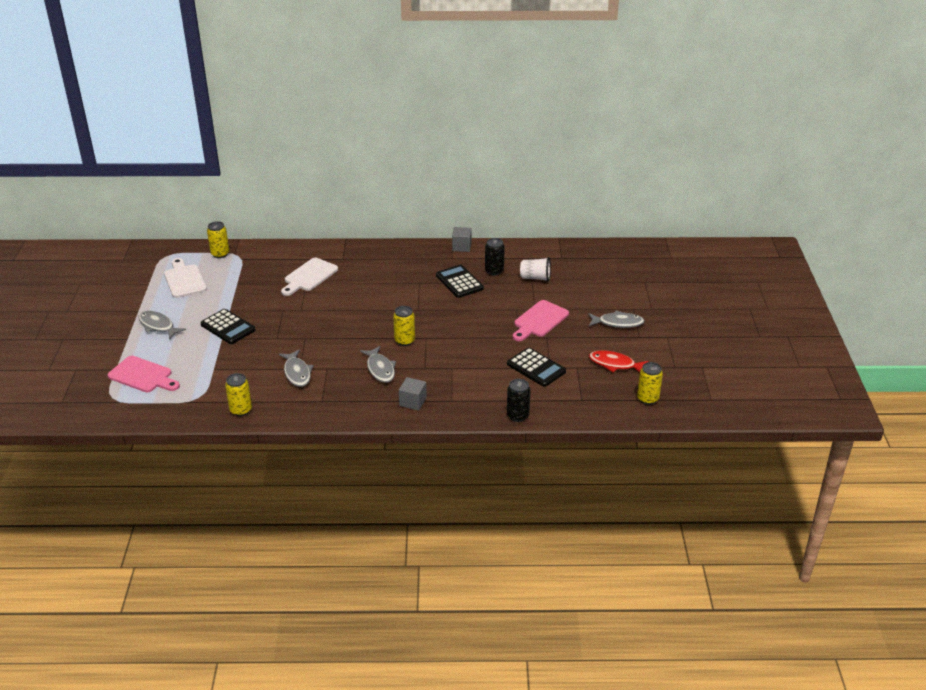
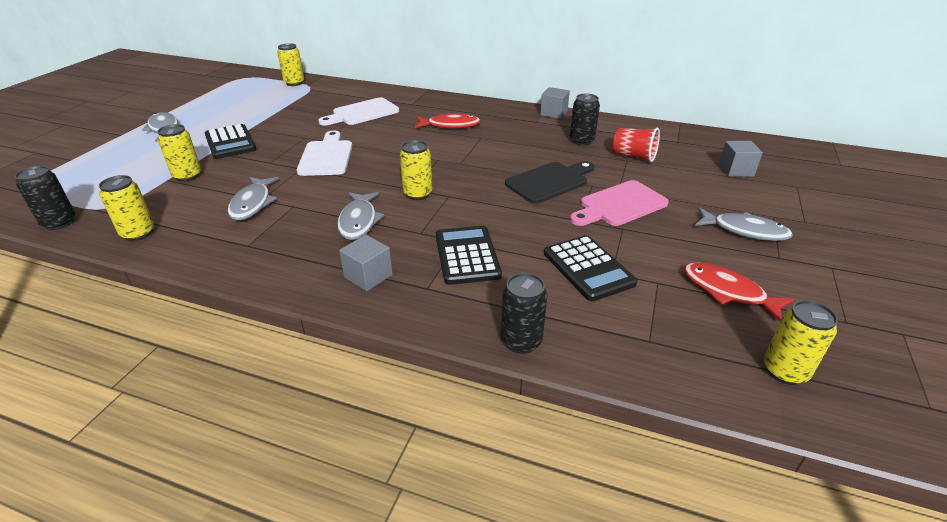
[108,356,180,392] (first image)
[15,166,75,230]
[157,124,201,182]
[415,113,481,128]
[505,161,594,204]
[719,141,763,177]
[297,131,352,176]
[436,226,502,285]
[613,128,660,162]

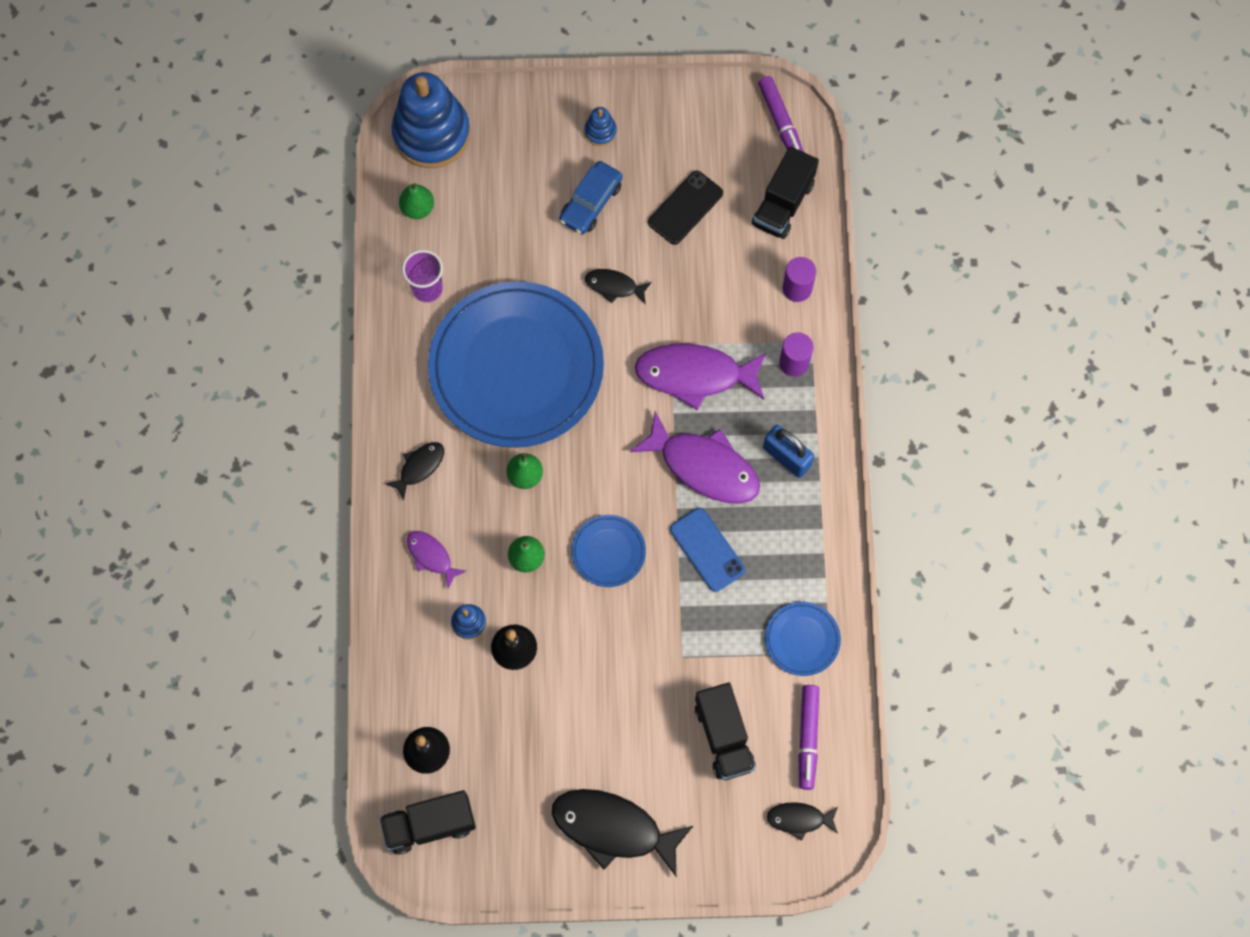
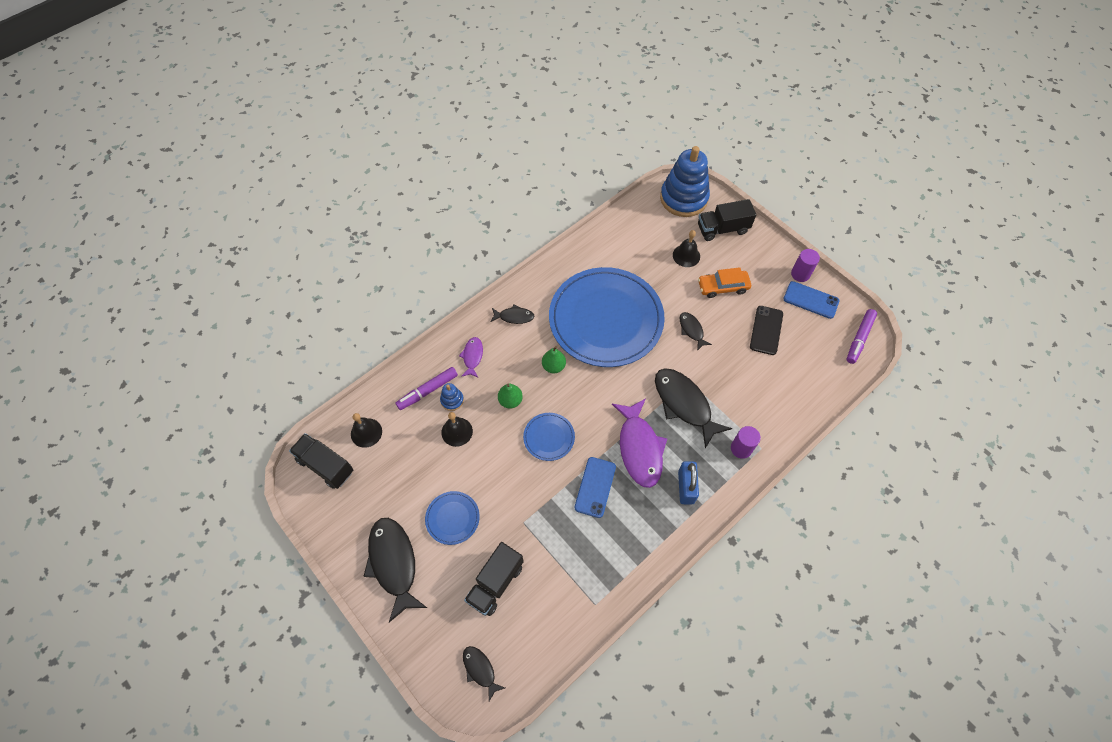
[399,183,434,219] (first image)
[402,250,443,302] (first image)
[584,107,617,146] (first image)
[673,230,700,267]
[783,281,840,319]
[698,199,756,241]
[425,491,480,545]
[791,249,820,282]
[396,367,458,410]
[698,267,751,298]
[655,368,732,448]
[750,306,783,355]

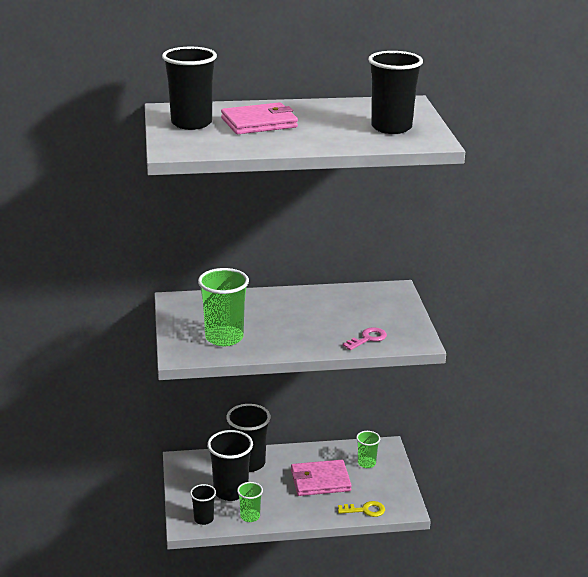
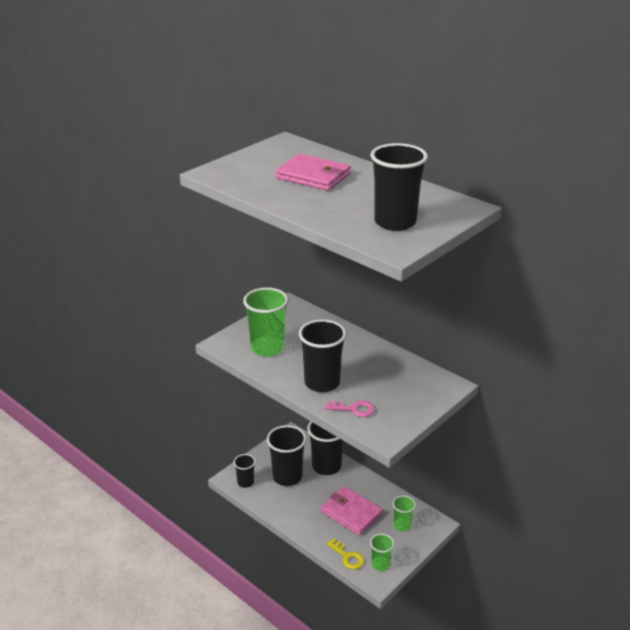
[299,319,346,392]
[370,534,394,571]

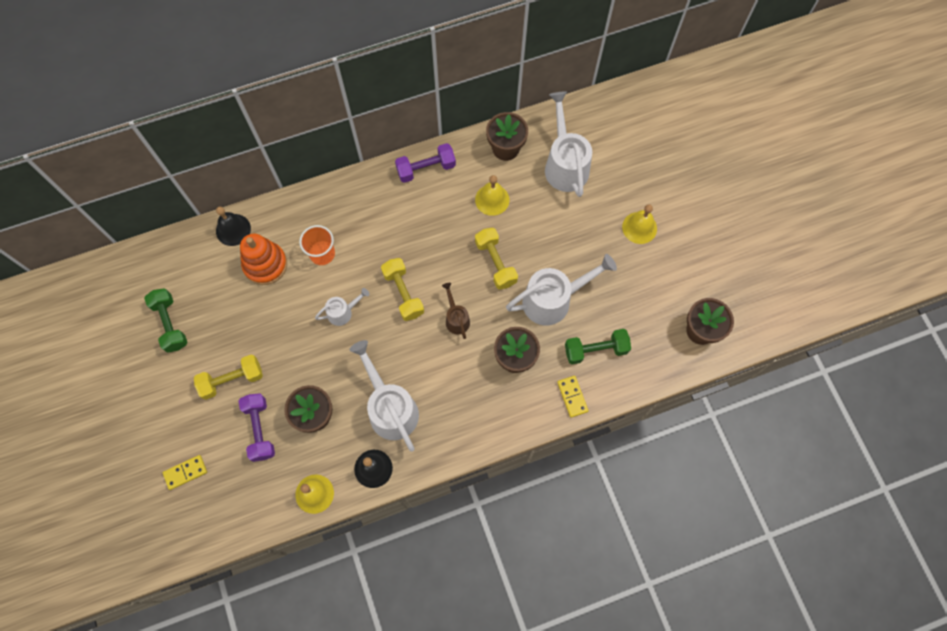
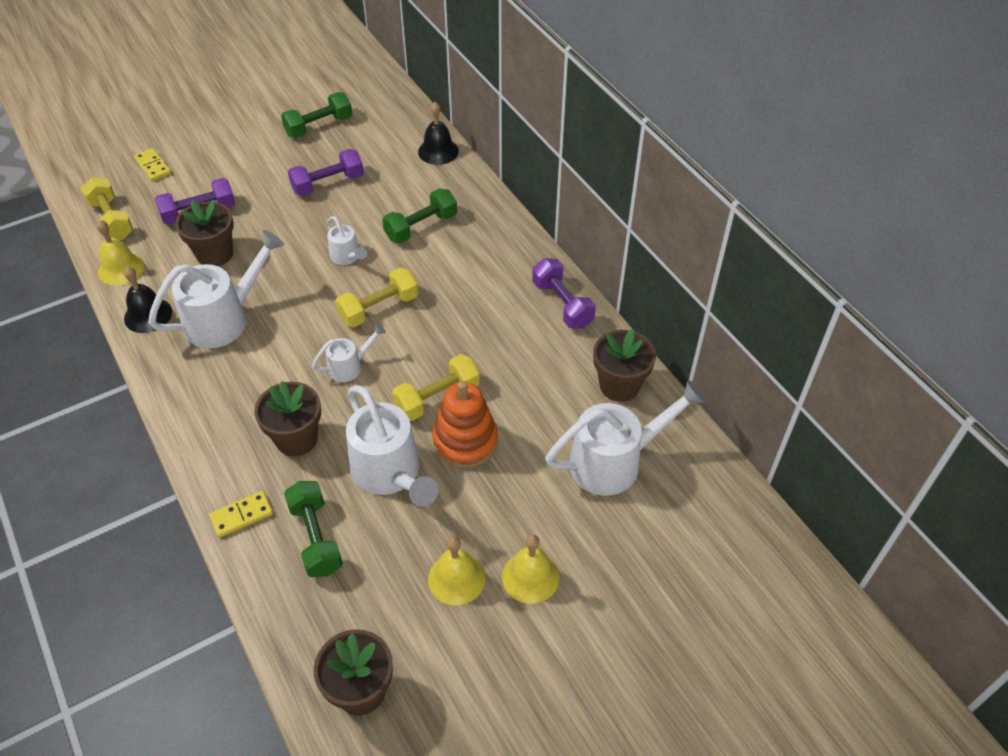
[288,149,364,196]
[81,177,133,240]
[432,381,498,468]
[428,536,485,606]
[382,188,457,243]
[312,324,386,382]

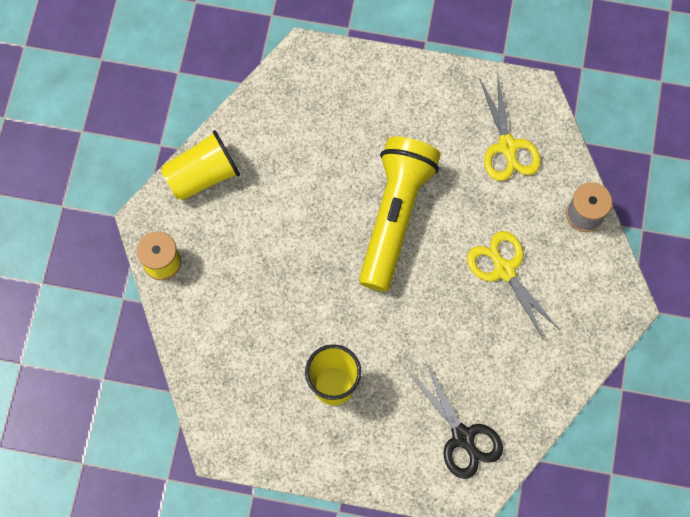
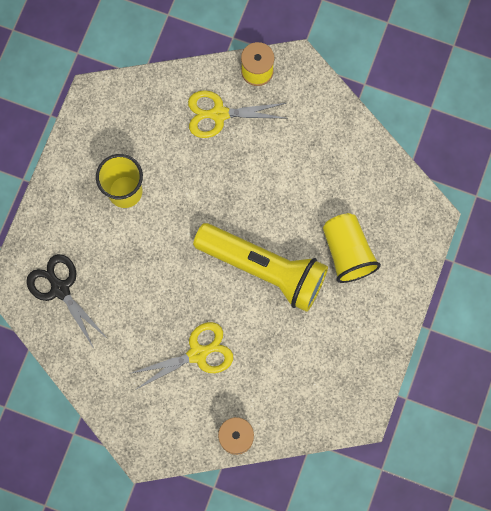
[323,213,381,283]
[188,90,288,138]
[26,254,108,347]

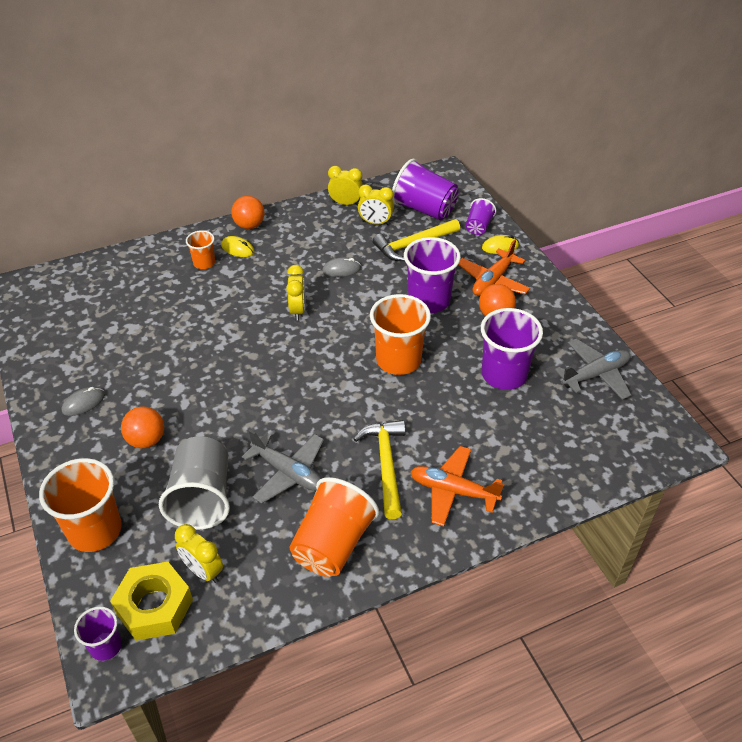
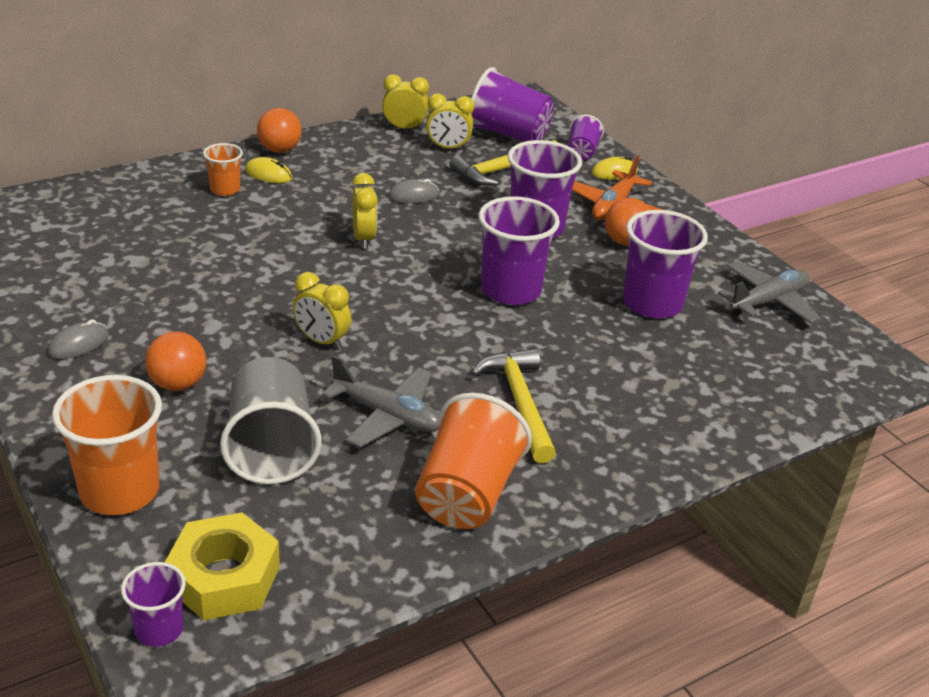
[410,446,504,526] (first image)
[293,272,351,350]
[478,196,560,305]

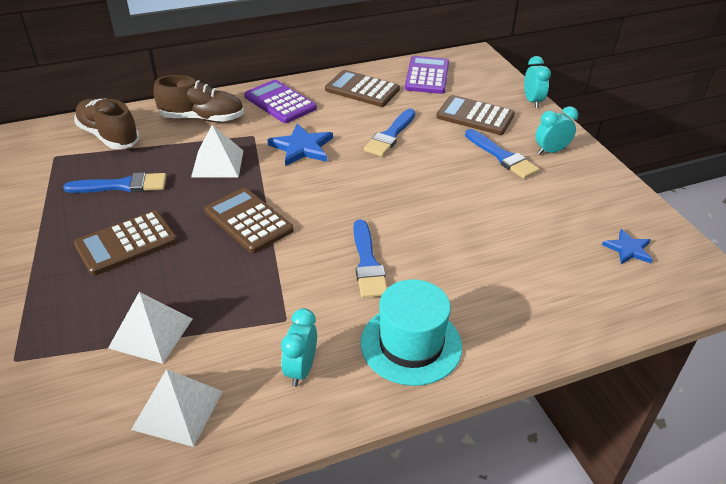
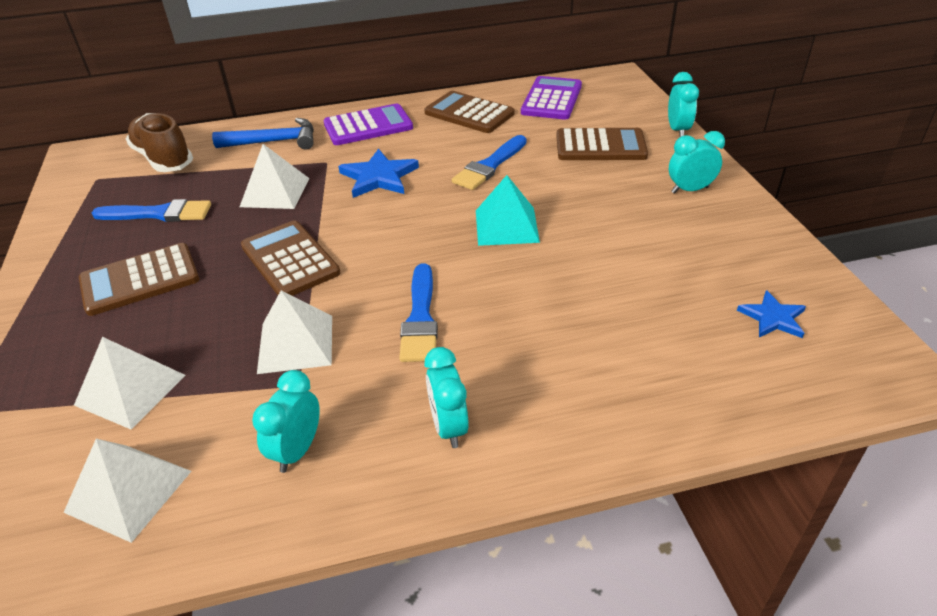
[465,129,539,179] (first image)
[257,290,332,374]
[476,175,540,246]
[212,118,314,150]
[425,347,469,448]
[323,103,413,145]
[556,128,648,160]

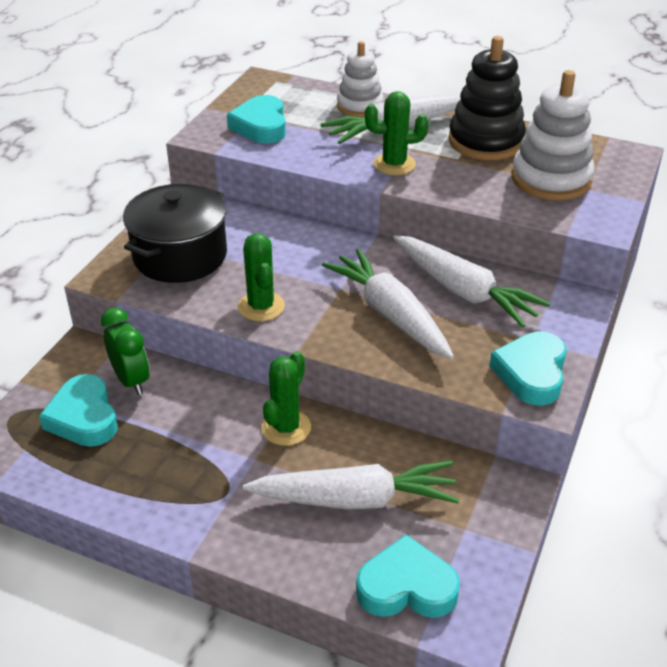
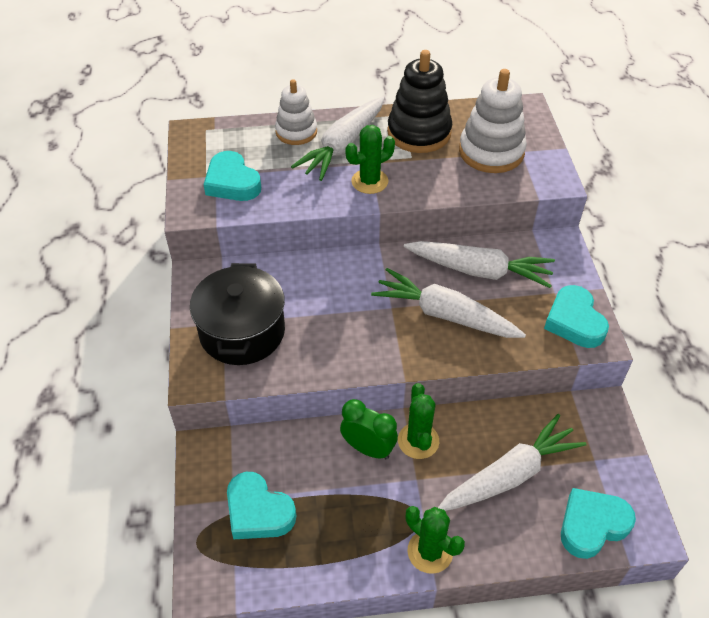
[340,399,398,459]
[406,506,465,574]

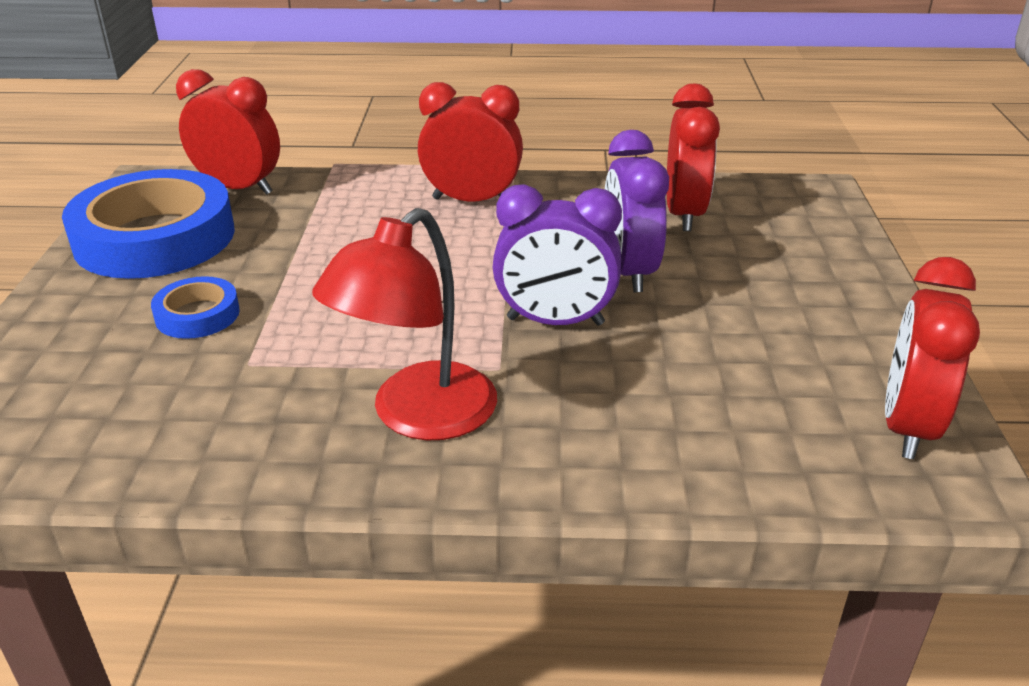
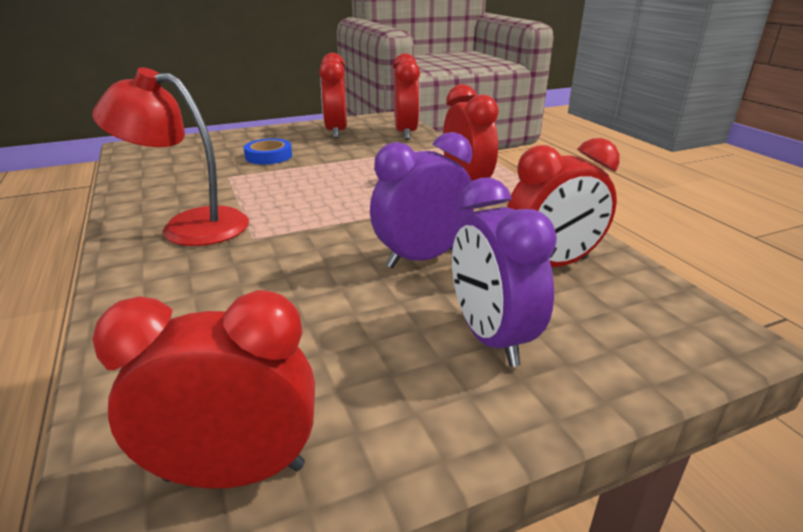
[452,178,557,367]
[319,53,347,138]

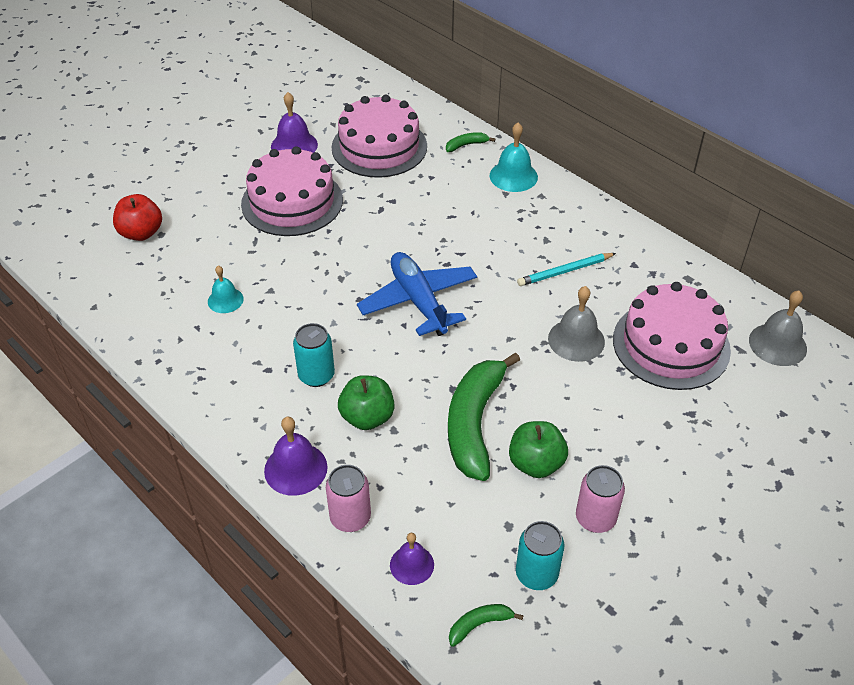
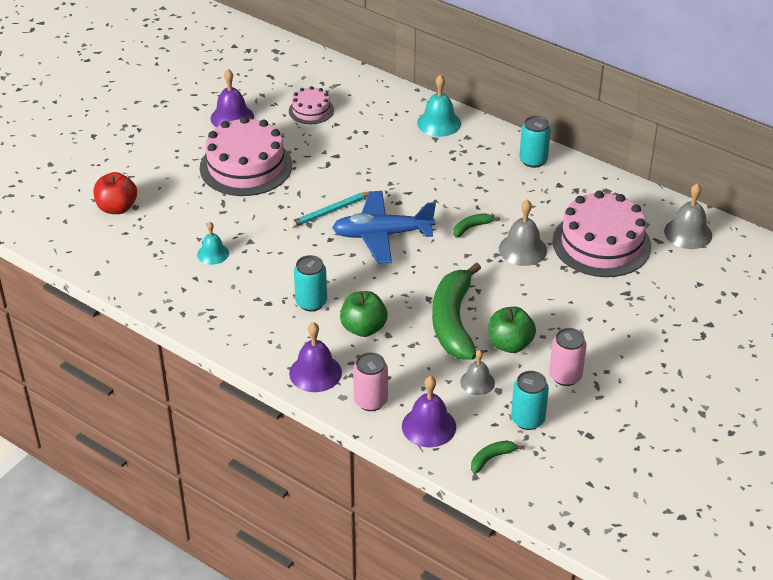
[460,350,495,395]
[520,116,551,168]
[453,213,500,238]
[289,192,369,228]
[332,191,436,264]
[289,86,334,124]
[402,376,456,447]

